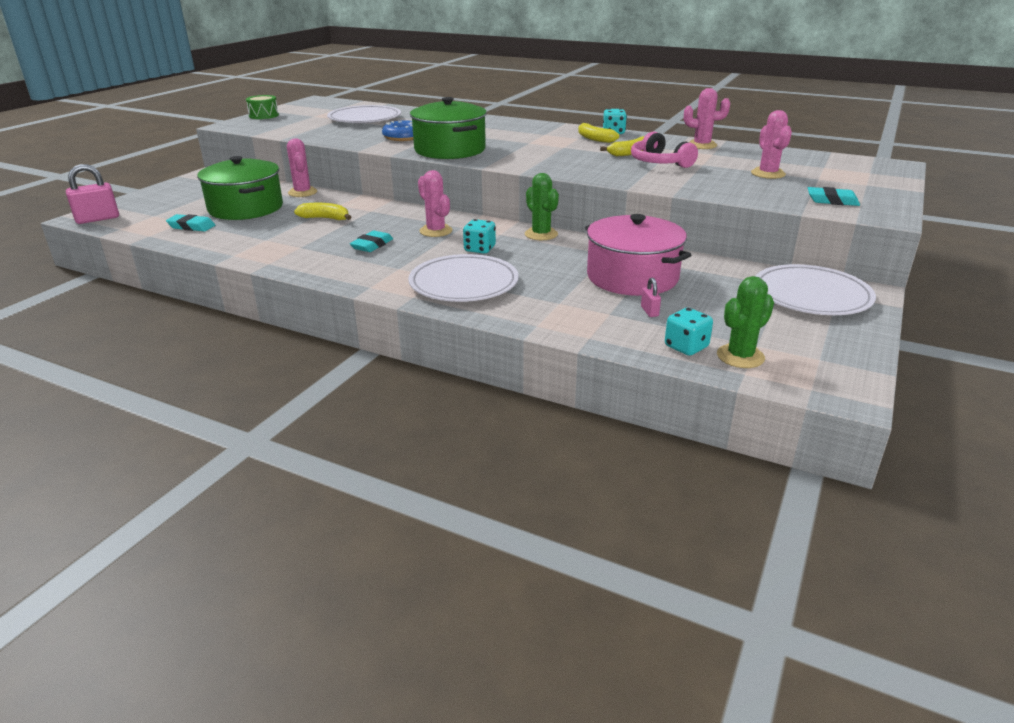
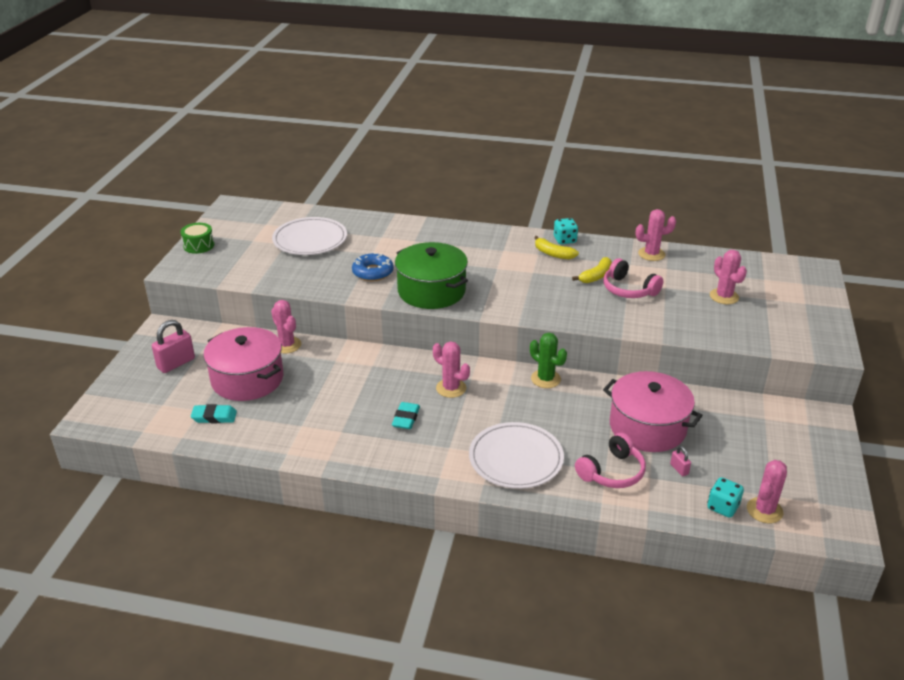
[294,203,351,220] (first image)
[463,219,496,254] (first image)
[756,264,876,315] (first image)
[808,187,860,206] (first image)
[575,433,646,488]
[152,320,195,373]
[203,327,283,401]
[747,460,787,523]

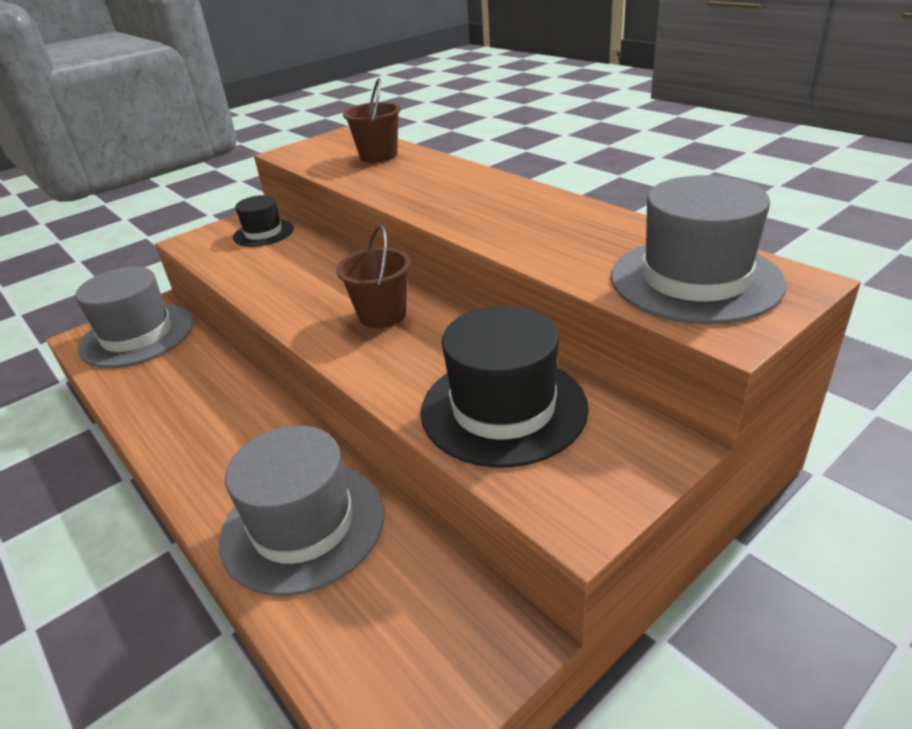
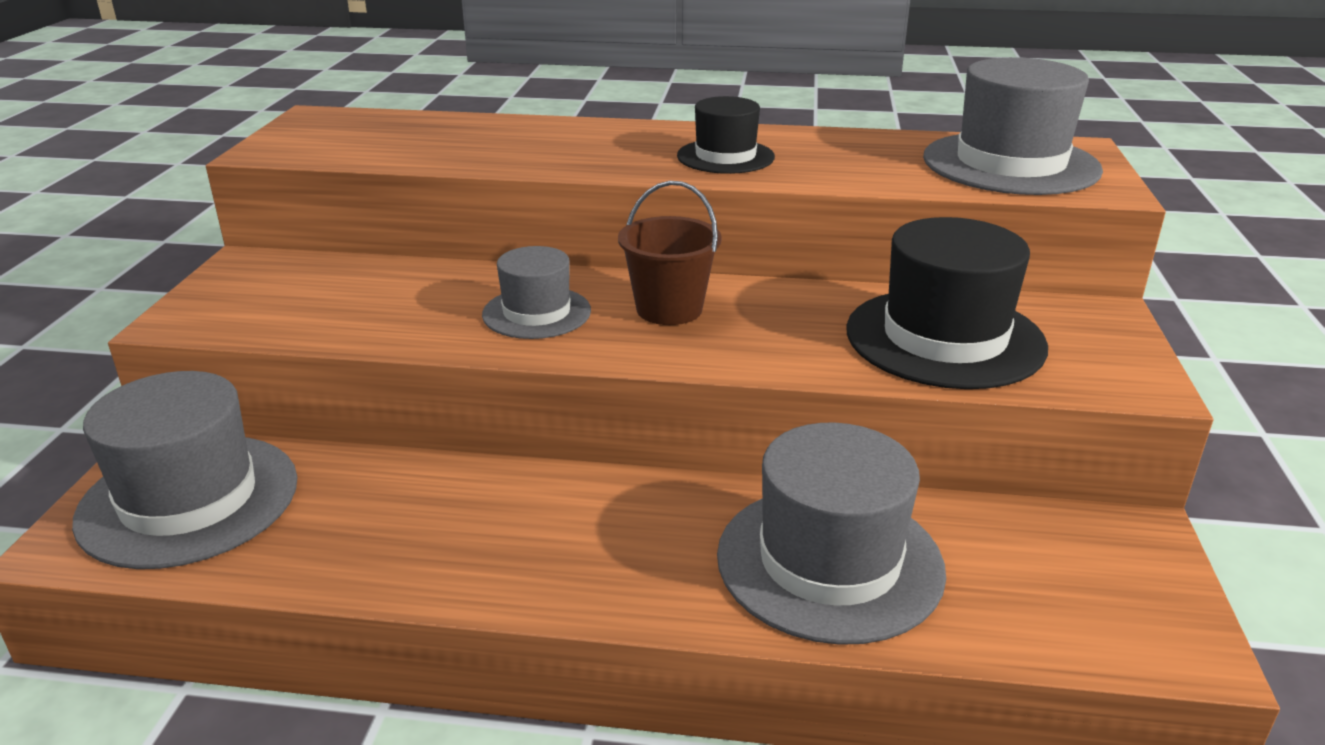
[343,78,401,163] (first image)
[482,246,591,339]
[677,96,775,174]

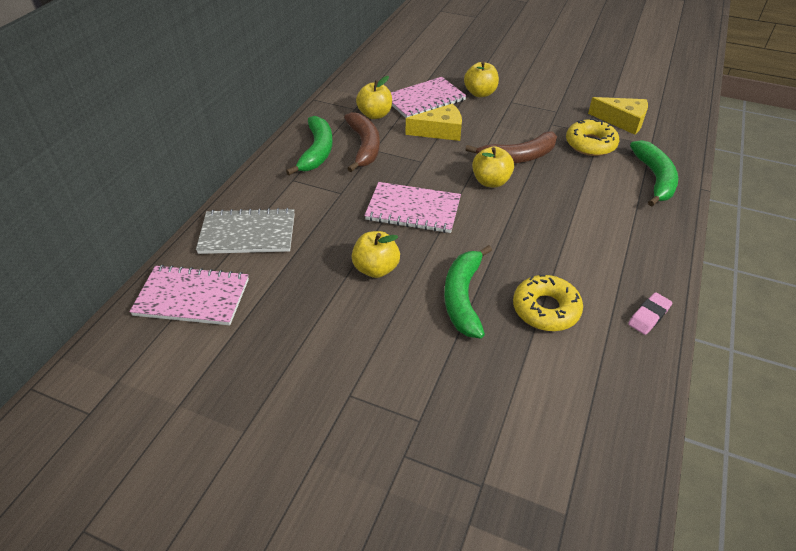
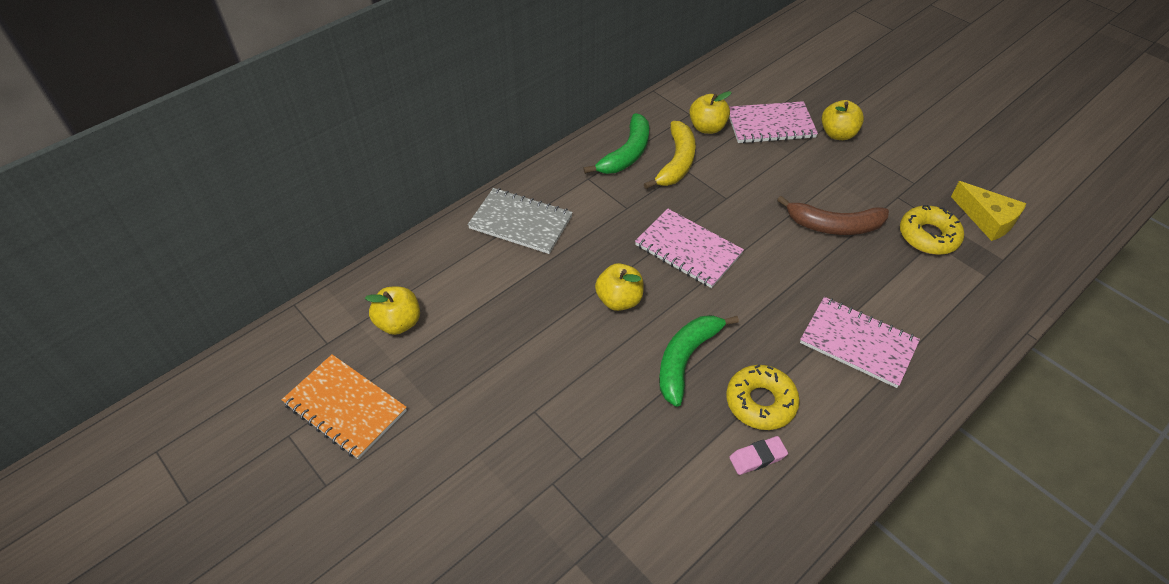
[406,103,462,141] (first image)
[630,140,678,207] (first image)
[282,354,407,459]
[800,297,920,388]
[365,286,420,335]
[729,436,788,475]
[644,121,696,189]

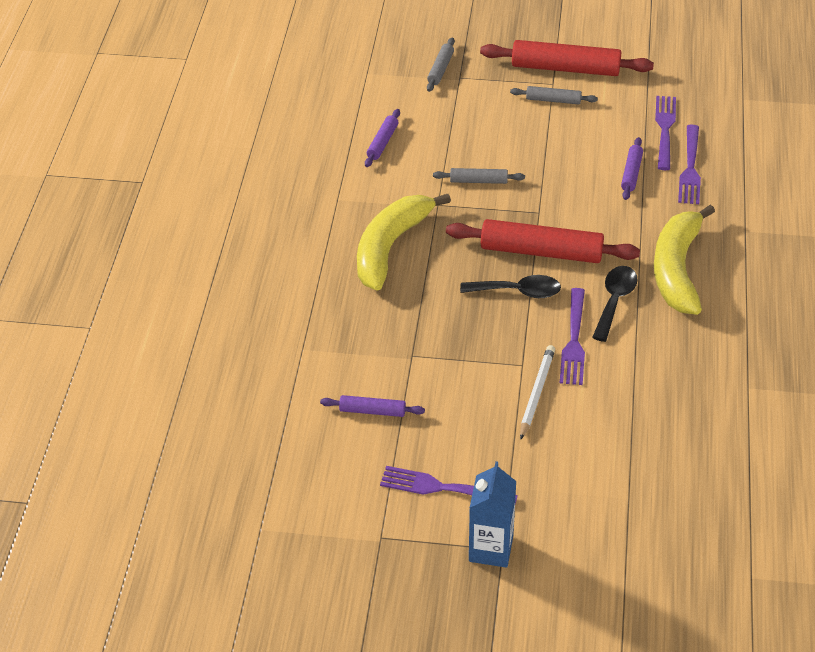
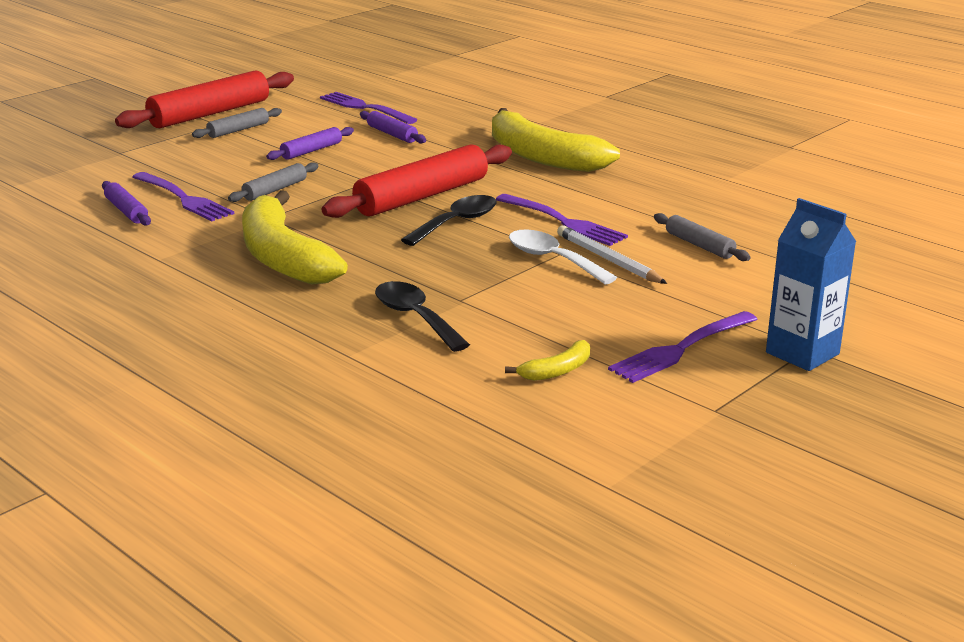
[505,340,590,381]
[509,229,617,285]
[266,127,354,160]
[654,213,751,261]
[375,281,470,352]
[133,172,234,221]

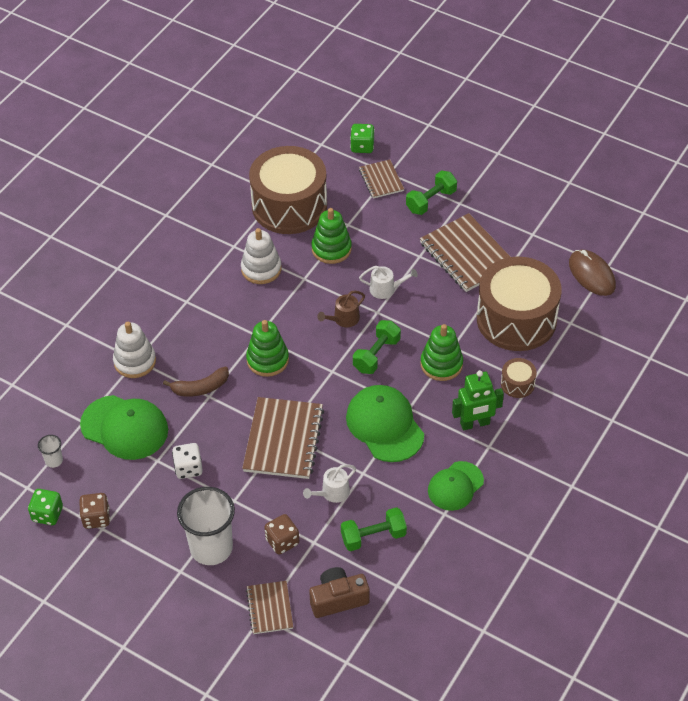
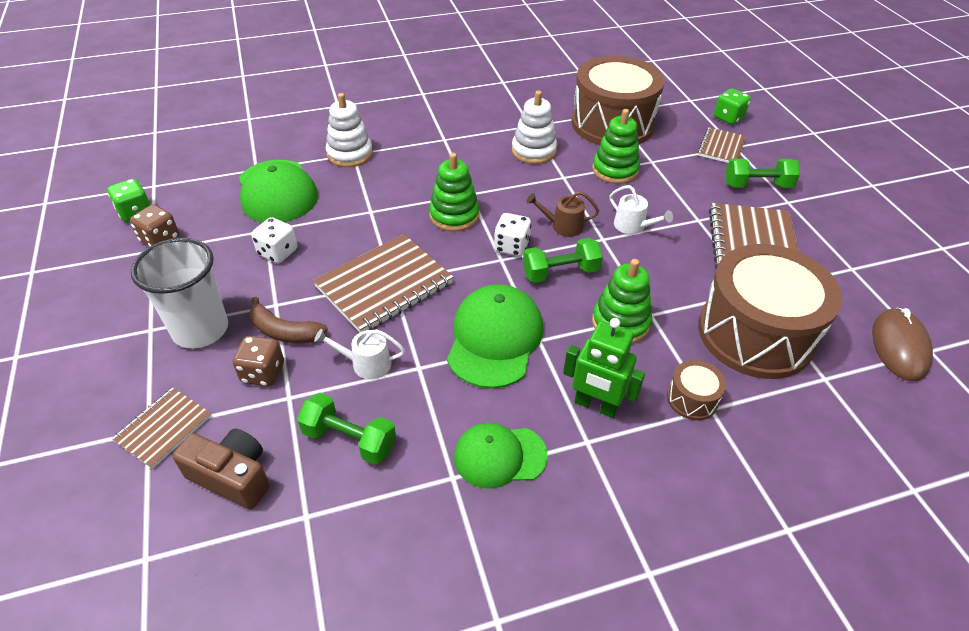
[38,435,63,468] (first image)
[494,213,531,256]
[250,297,328,343]

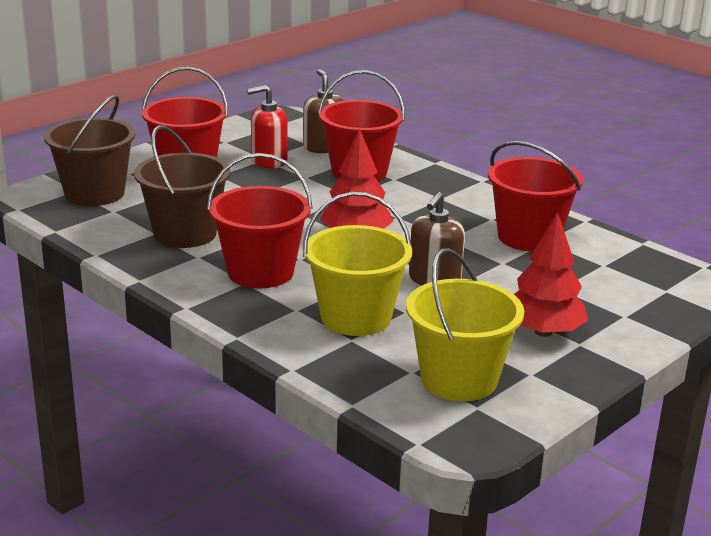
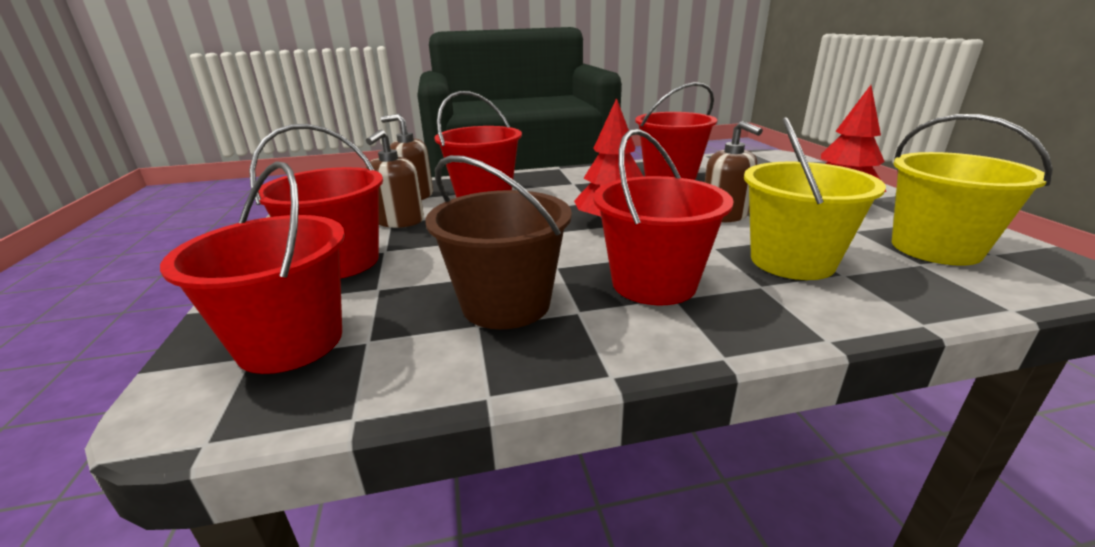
[160,161,345,374]
[366,129,424,228]

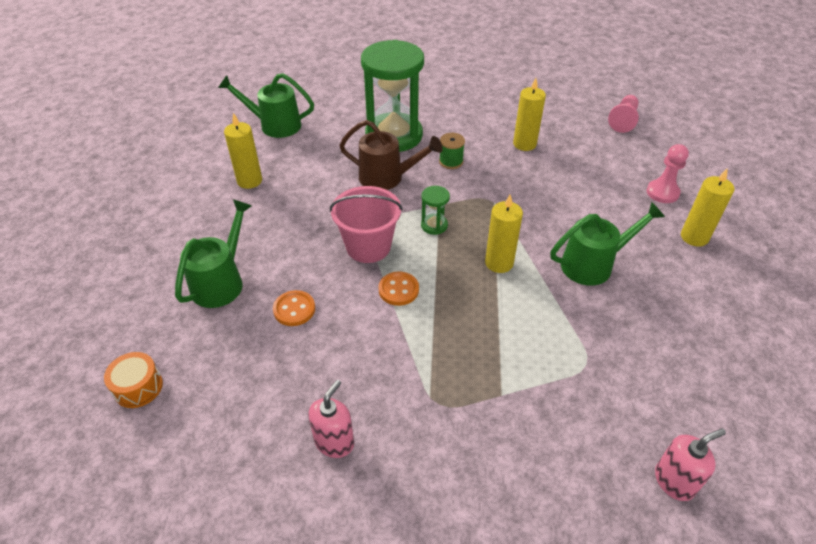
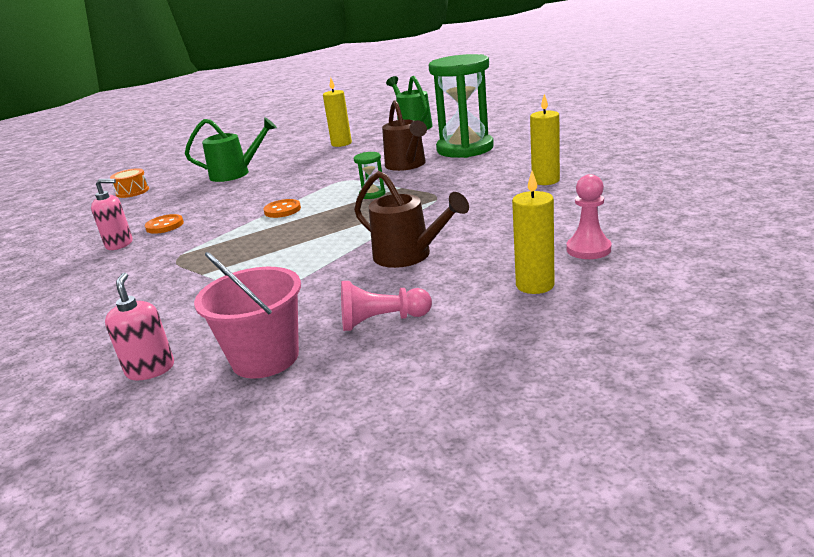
[439,133,465,169] (first image)
[485,195,523,273] (first image)
[145,214,184,234]
[194,252,301,379]
[341,281,432,331]
[354,171,469,268]
[105,273,174,381]

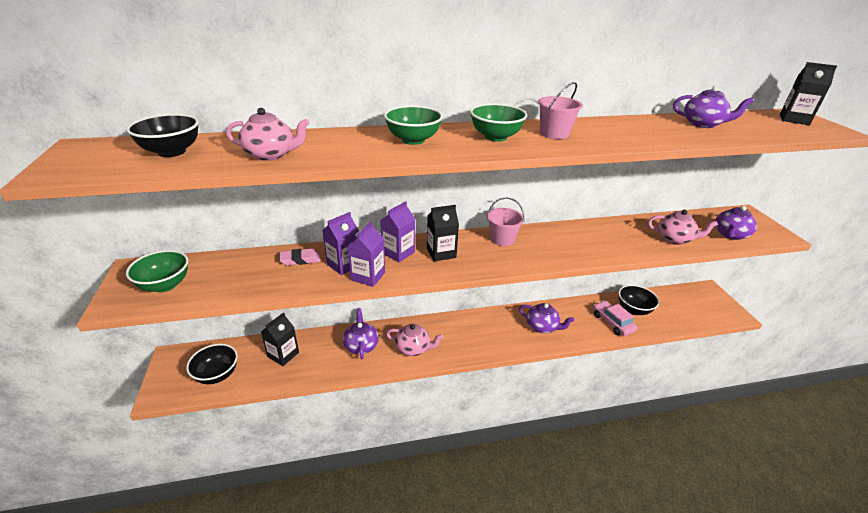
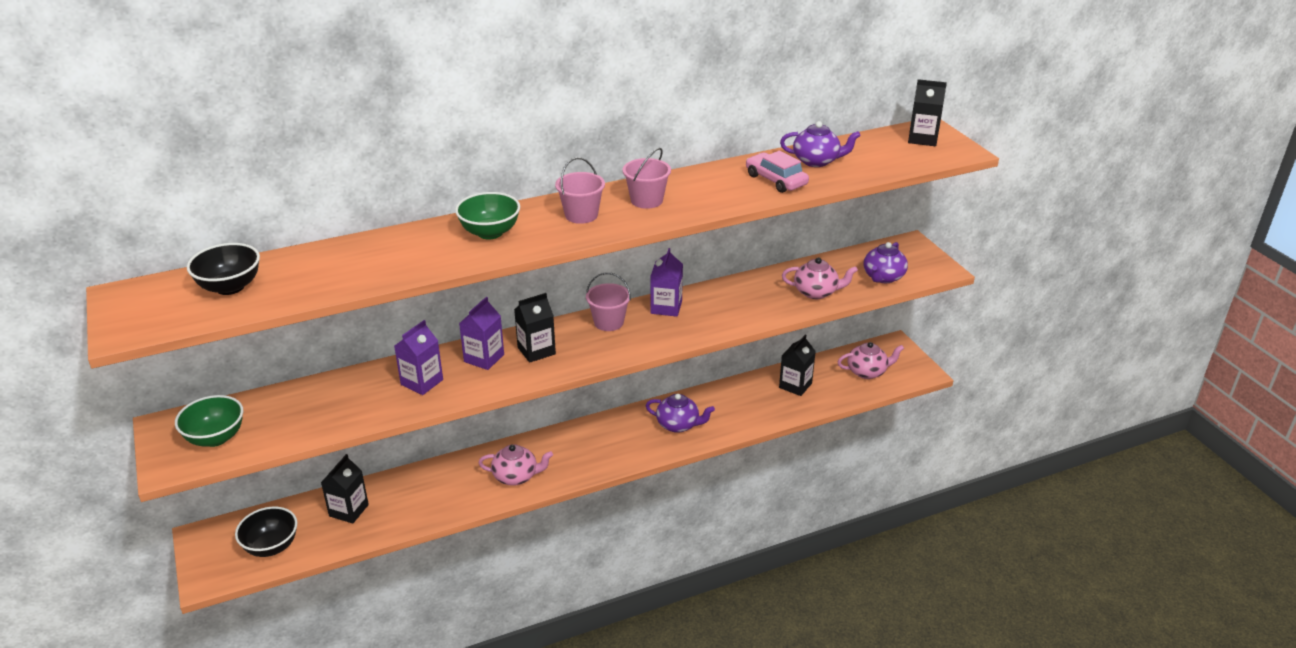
[279,248,321,266] (first image)
[343,308,379,360] (first image)
[838,342,904,379]
[651,248,683,317]
[746,151,809,193]
[555,157,605,224]
[779,335,816,396]

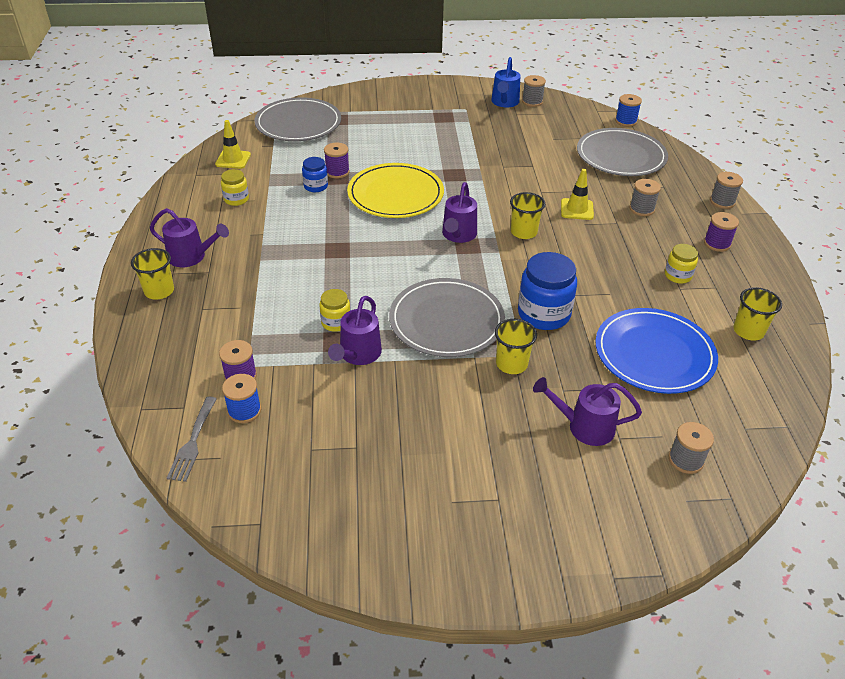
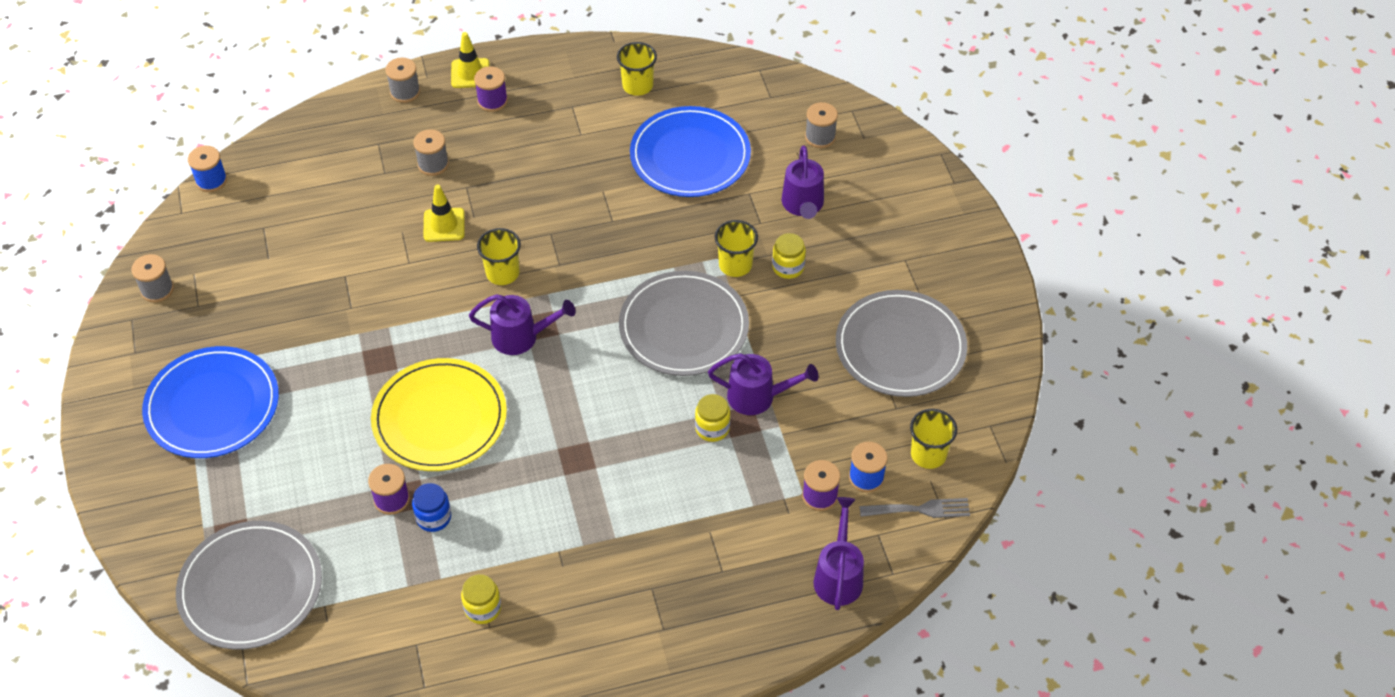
[491,57,520,108] (first image)
[518,252,577,330] (first image)
[142,346,279,458]
[910,409,957,469]
[814,497,864,610]
[451,32,489,88]
[836,290,967,397]
[772,233,806,279]

